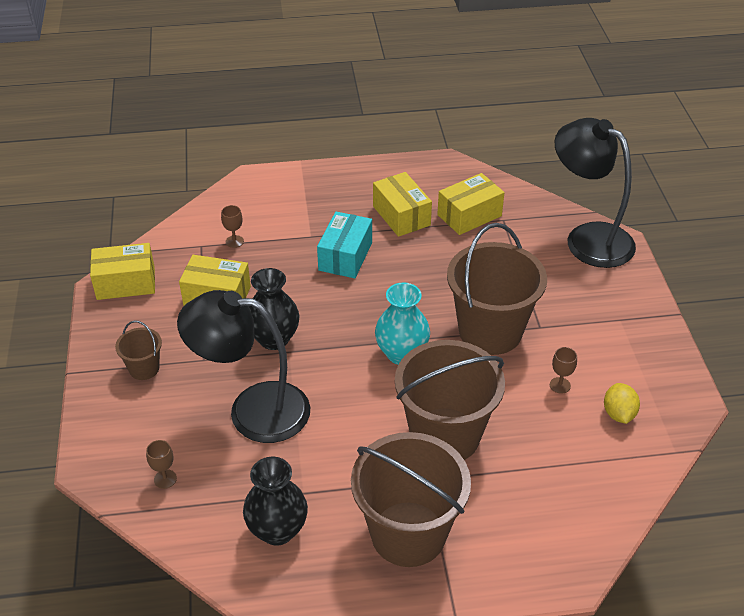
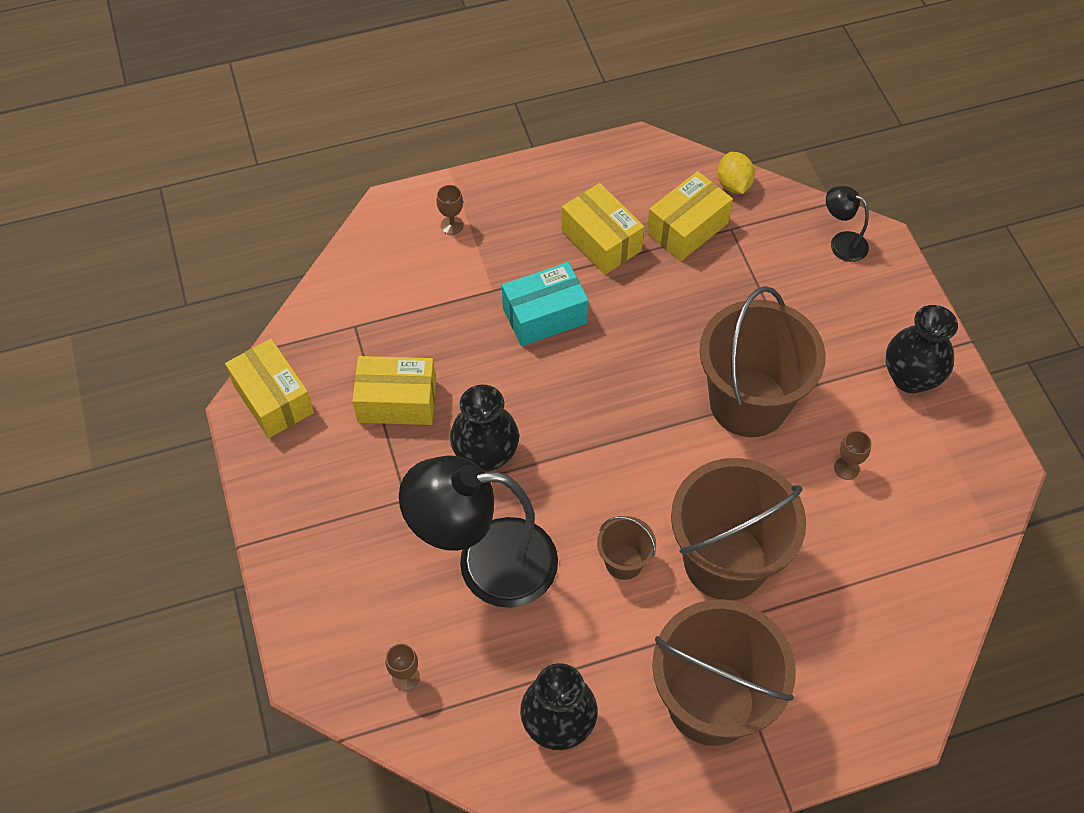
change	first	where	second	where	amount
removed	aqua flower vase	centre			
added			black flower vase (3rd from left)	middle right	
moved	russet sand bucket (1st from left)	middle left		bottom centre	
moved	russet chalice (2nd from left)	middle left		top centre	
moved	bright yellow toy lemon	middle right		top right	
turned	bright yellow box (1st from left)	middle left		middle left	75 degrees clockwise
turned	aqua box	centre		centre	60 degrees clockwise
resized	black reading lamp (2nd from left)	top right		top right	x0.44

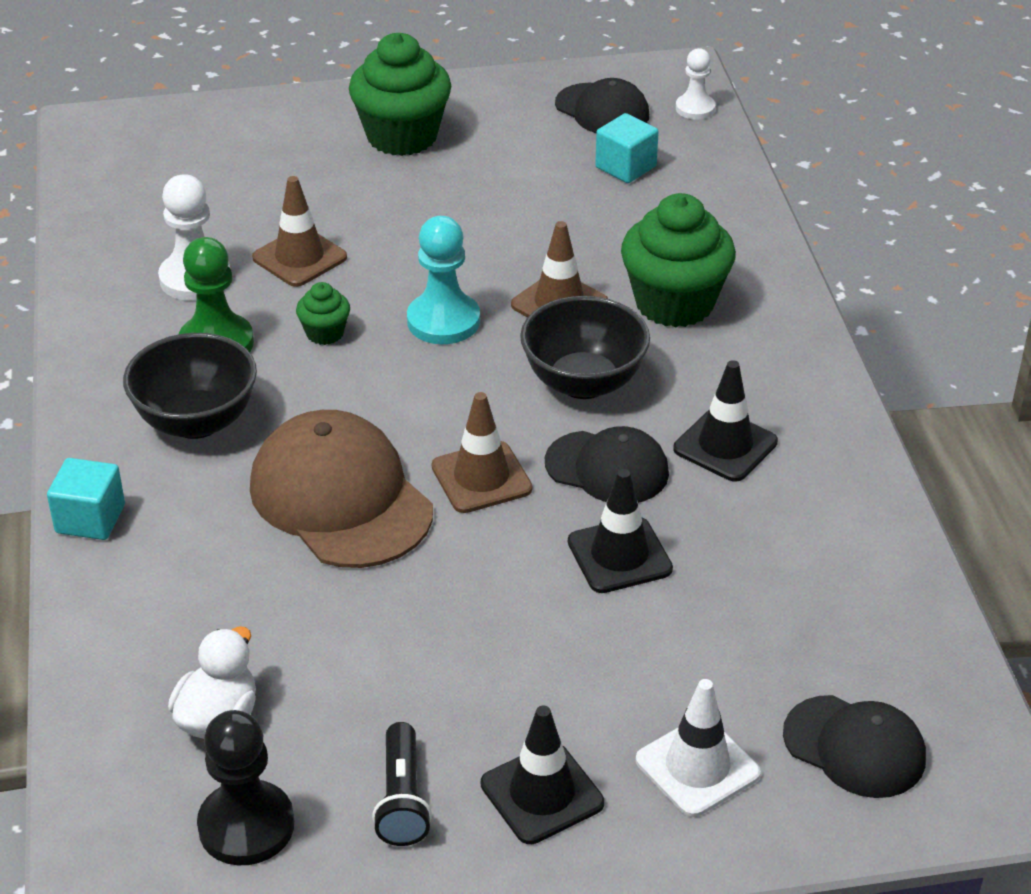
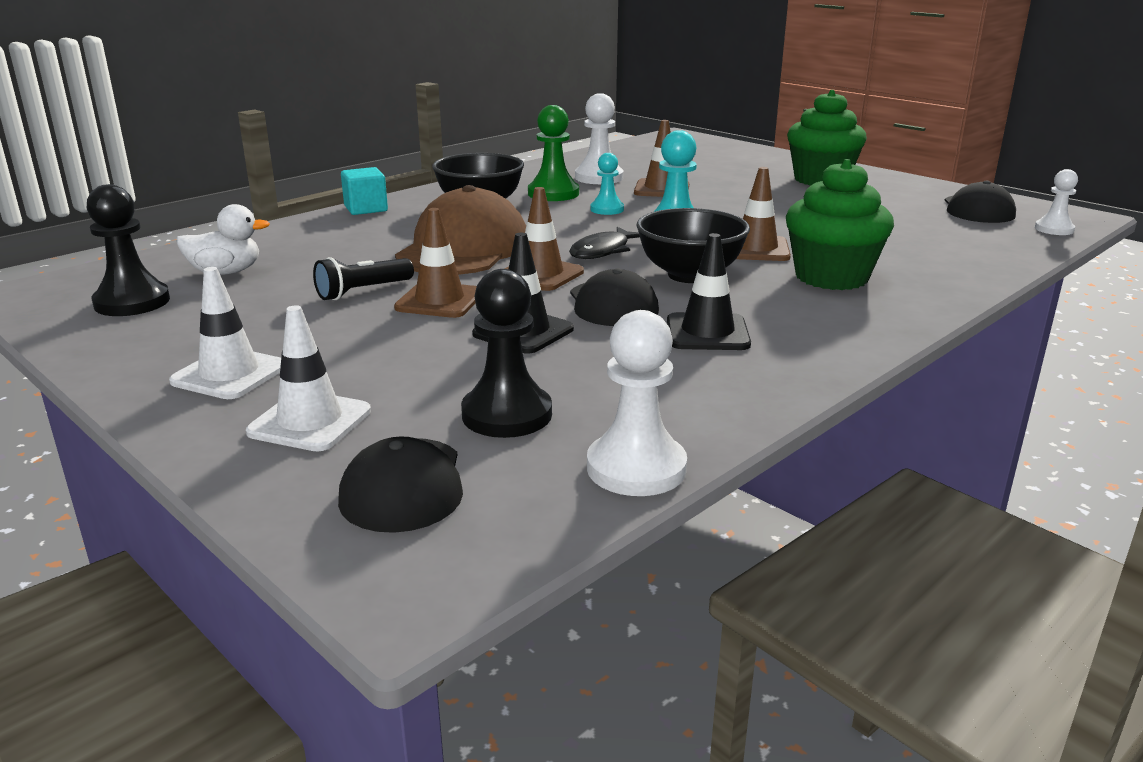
change	first	where	second	where	amount
removed	aqua solid cube (2nd from left)	top centre			
added			russet safety cone (1st from left)	centre	
added			black chess pawn (2nd from left)	centre	
added			black toy fish	top centre	
added			white chess pawn (2nd from left)	centre	
moved	black pocket torch	bottom centre		middle left	
replaced	green cupcake (1st from left)	middle left	aqua chess pawn (1st from left)	top centre	
recoloured	black safety cone (1st from left)	bottom centre	white safety cone (1st from left)	middle left	

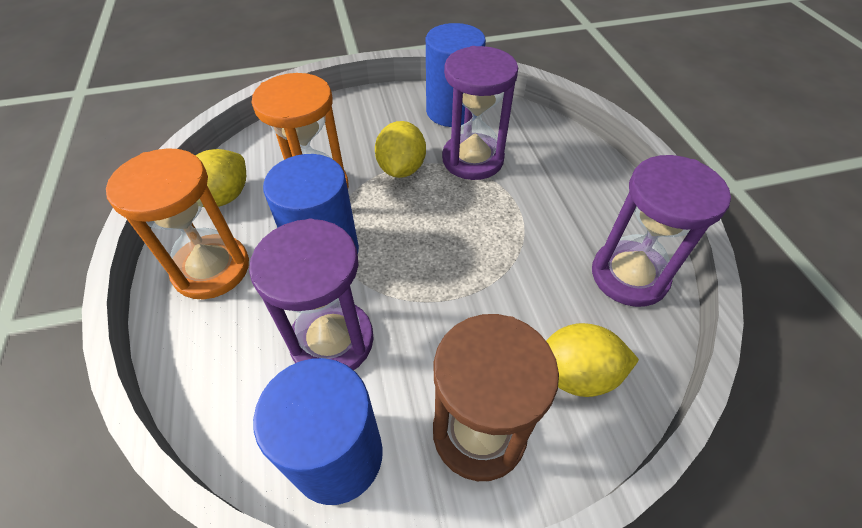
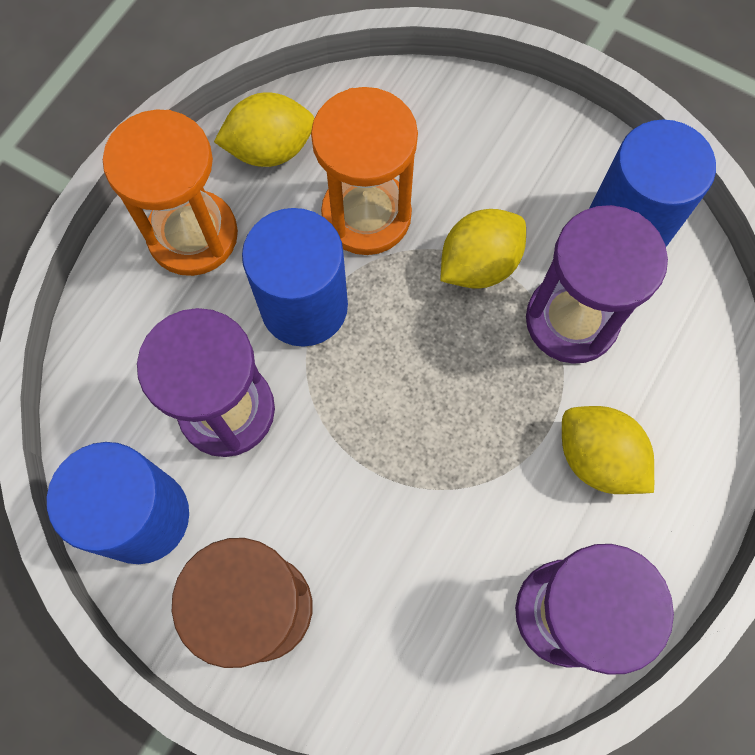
change	first	where	second	where	amount
moved	bright yellow toy lemon (3rd from left)	bottom right		middle right	

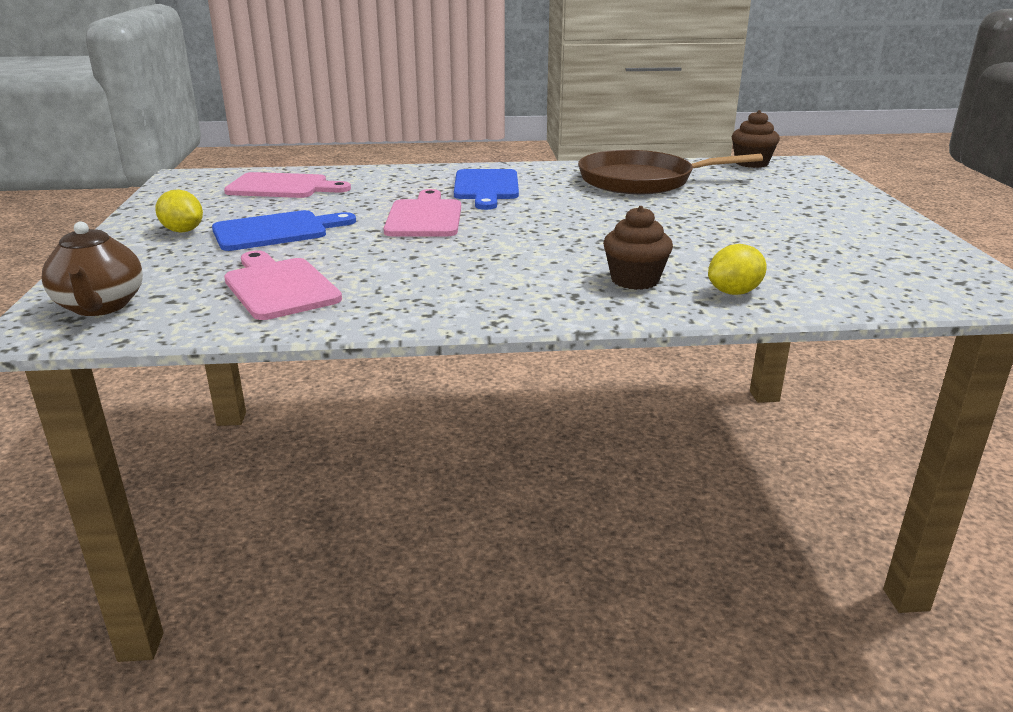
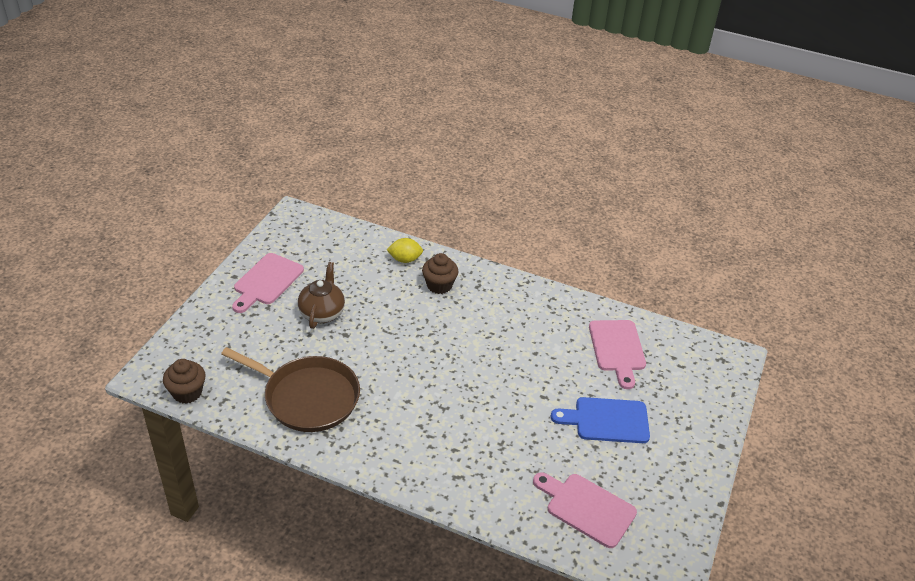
change	first	where	second	where	amount
removed	bright yellow toy lemon (1st from left)	top left			
removed	cobalt cutting board (2nd from left)	top centre			
moved	russet tea pot	middle left		centre	
moved	pink cutting board (3rd from left in the first image)	top centre	pink cutting board (1st from left)	middle left	

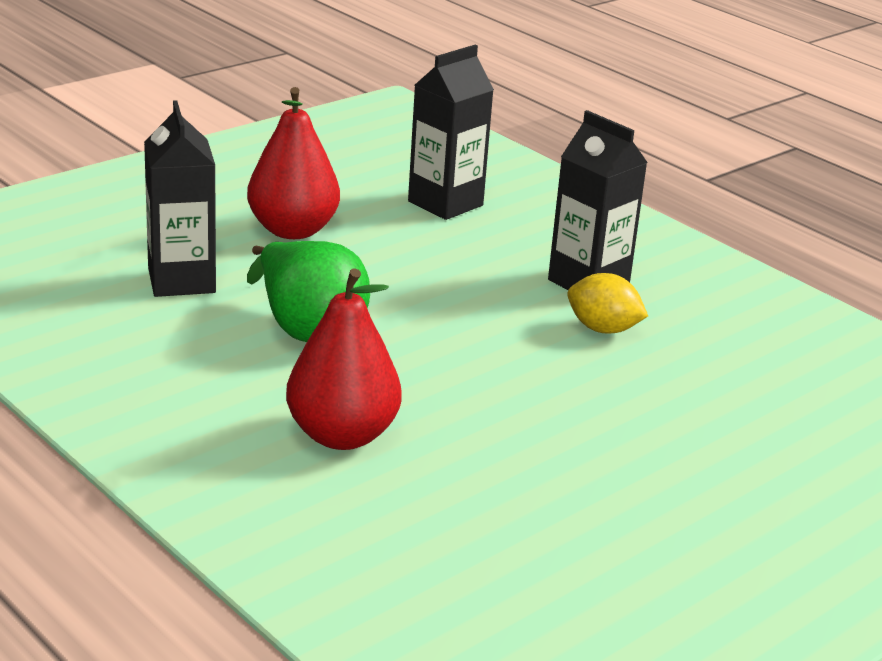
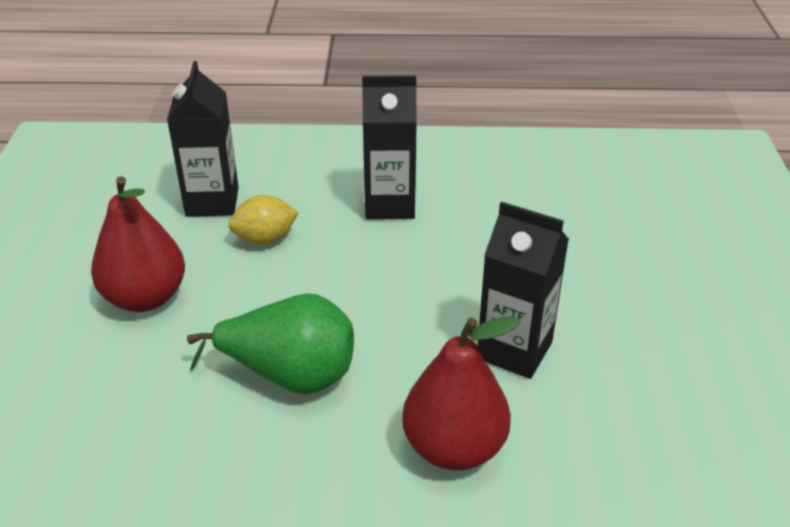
change	first	where	second	where	amount
moved	black juice carton (1st from left in the first image)	top left	black juice carton (3rd from left)	centre	
moved	bright yellow toy lemon	middle right		middle left	

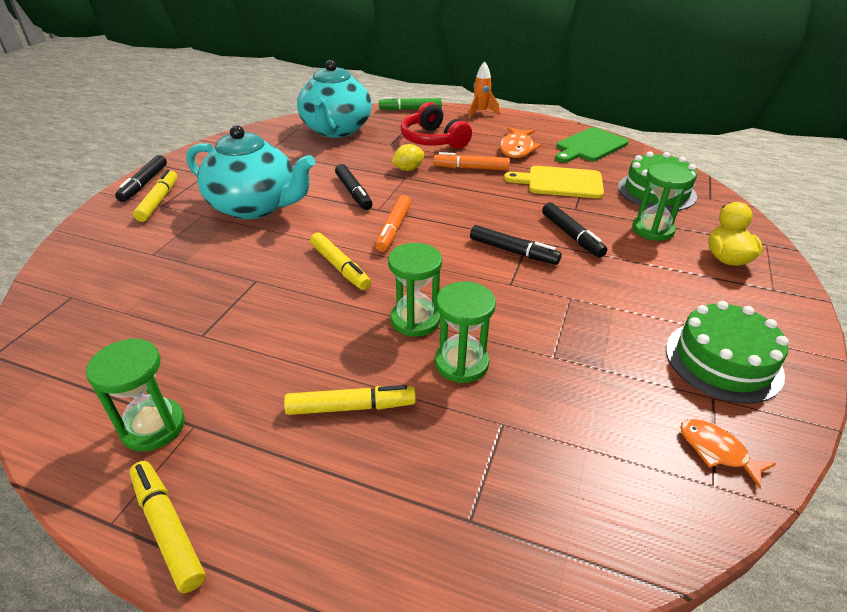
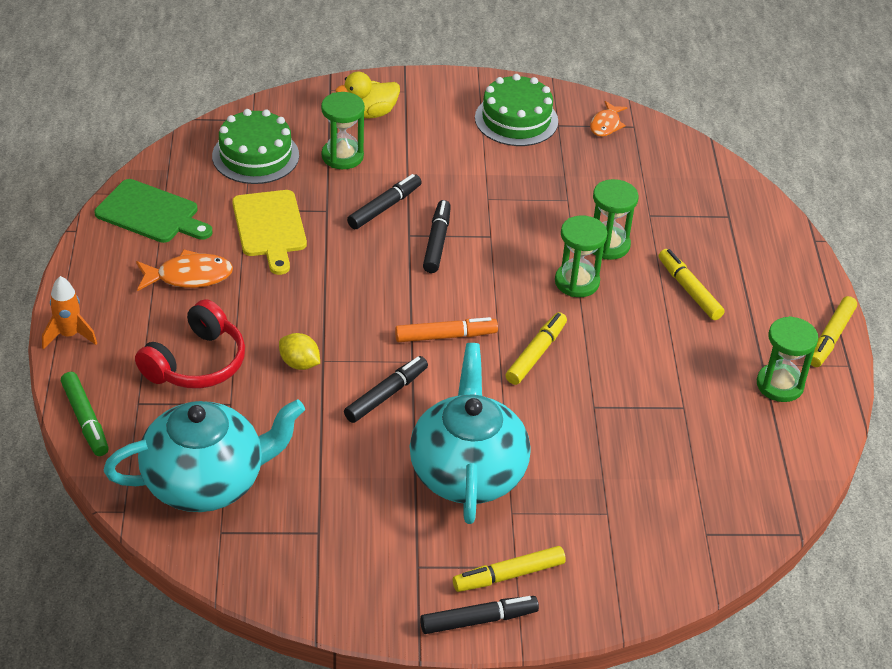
change	first	where	second	where	amount
removed	bright orange felt pen (2nd from left)	top centre			

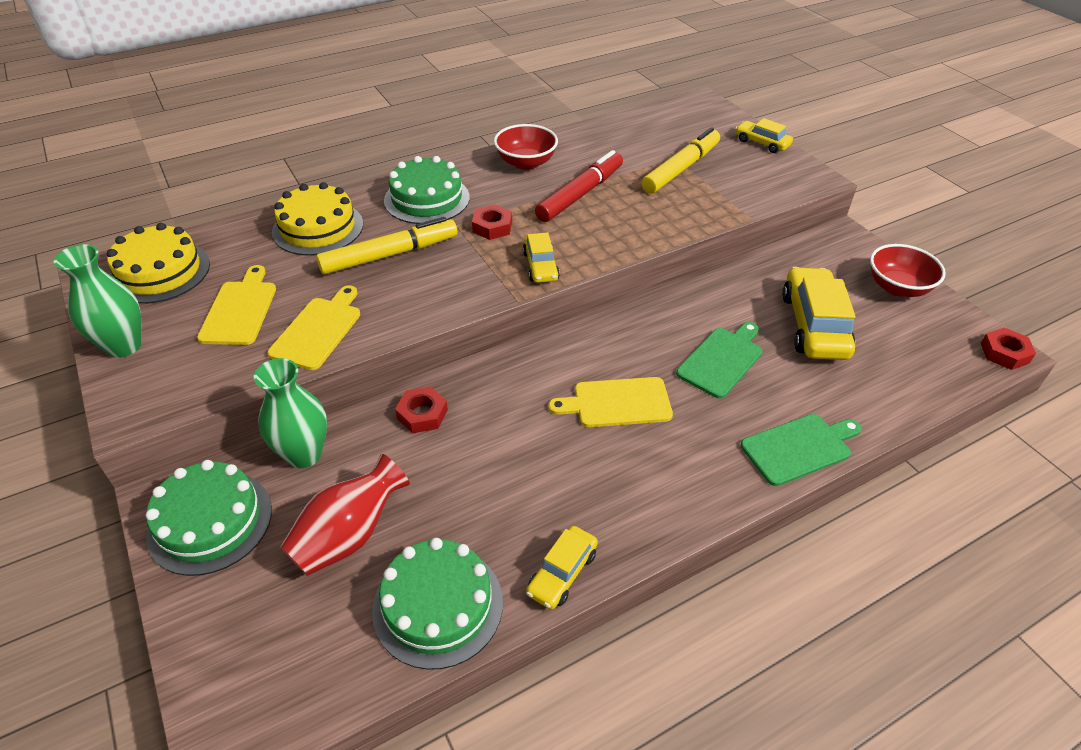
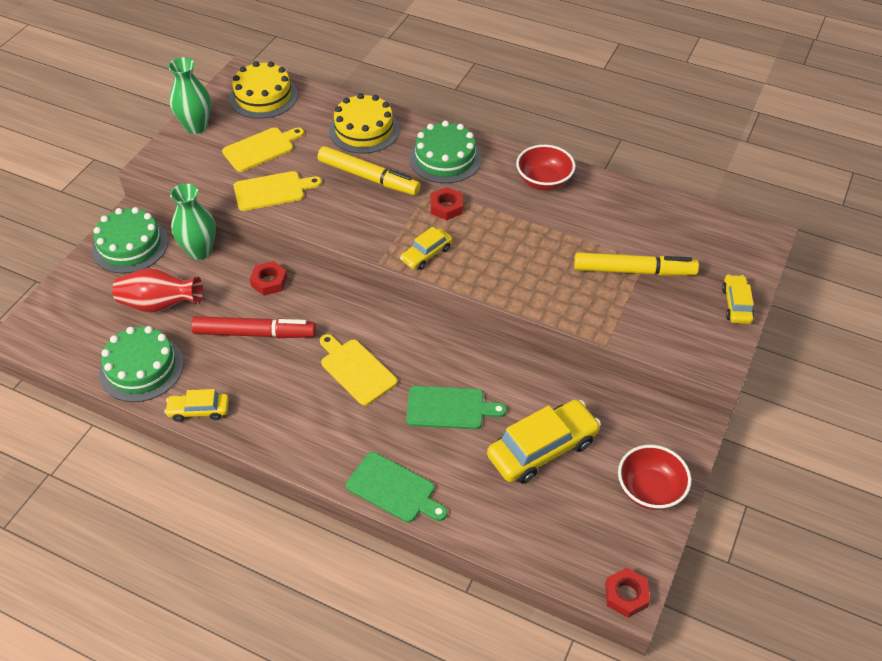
change	first	where	second	where	amount
moved	crimson felt pen	top centre		middle left	

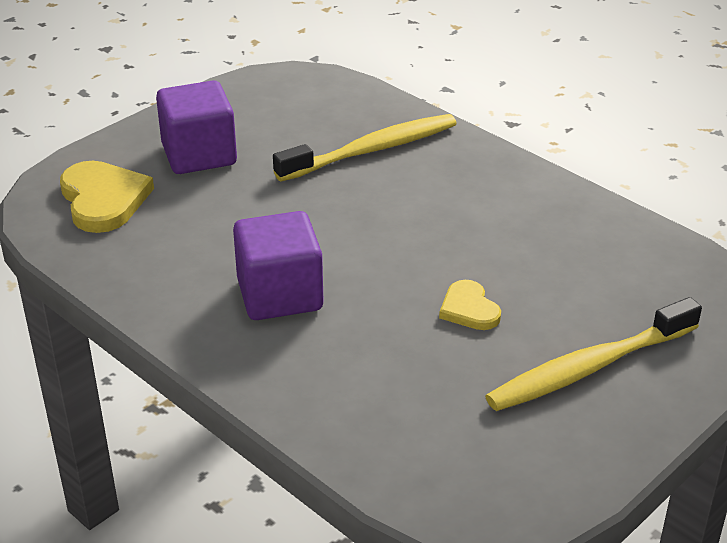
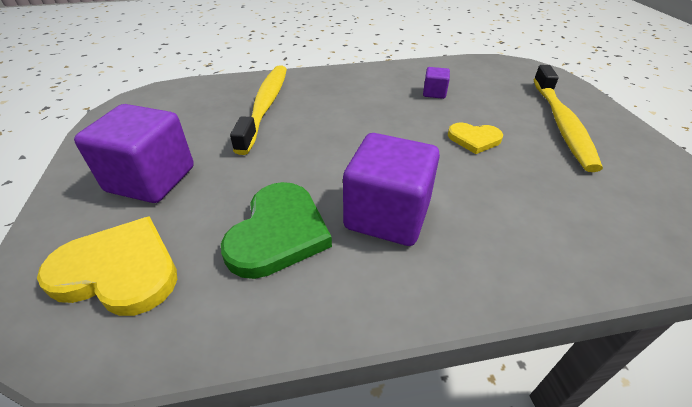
change	first	where	second	where	amount
added			green heart shape	centre	
added			royal purple solid cube (3rd from left)	top centre	

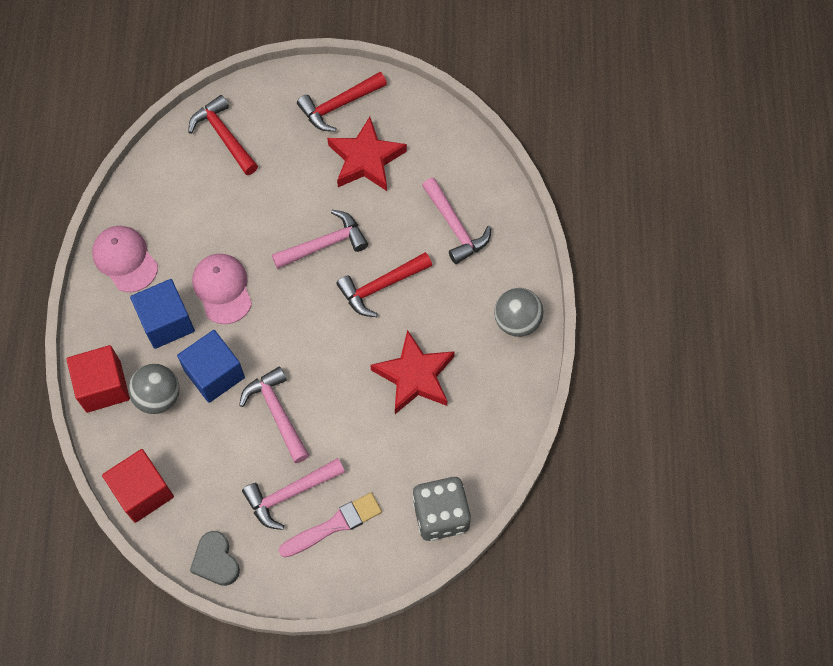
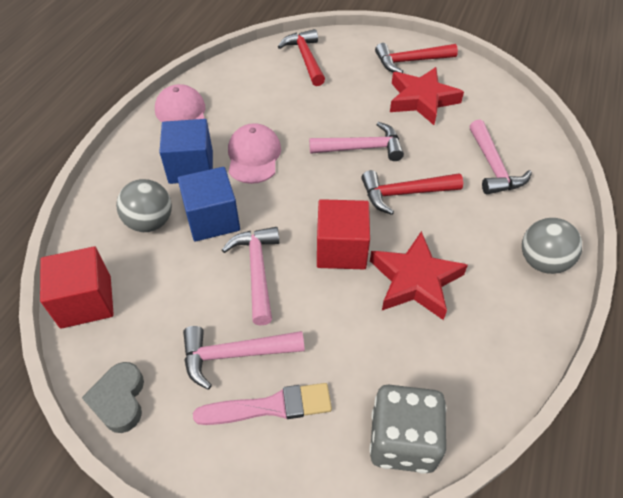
change	first	where	second	where	amount
moved	crimson solid cube (1st from left in the first image)	middle left	crimson solid cube (2nd from left)	centre	

